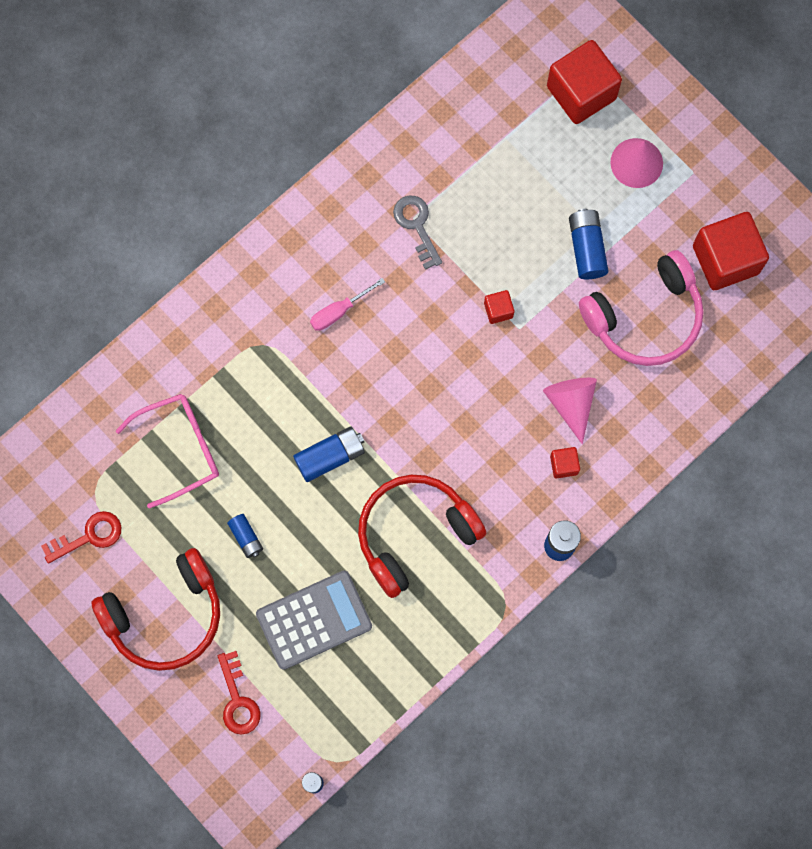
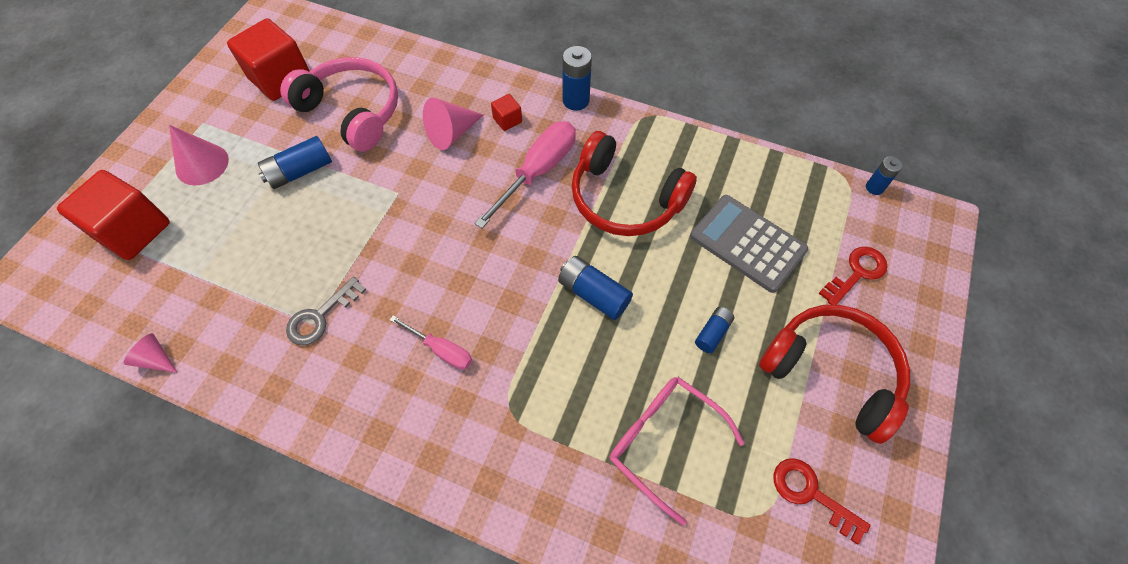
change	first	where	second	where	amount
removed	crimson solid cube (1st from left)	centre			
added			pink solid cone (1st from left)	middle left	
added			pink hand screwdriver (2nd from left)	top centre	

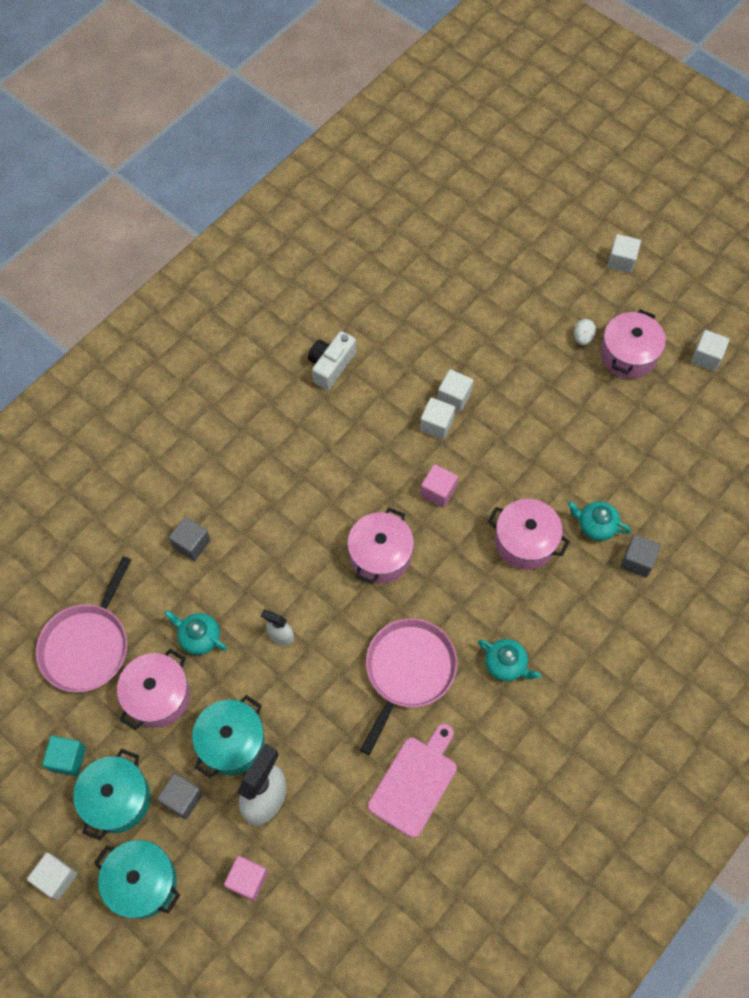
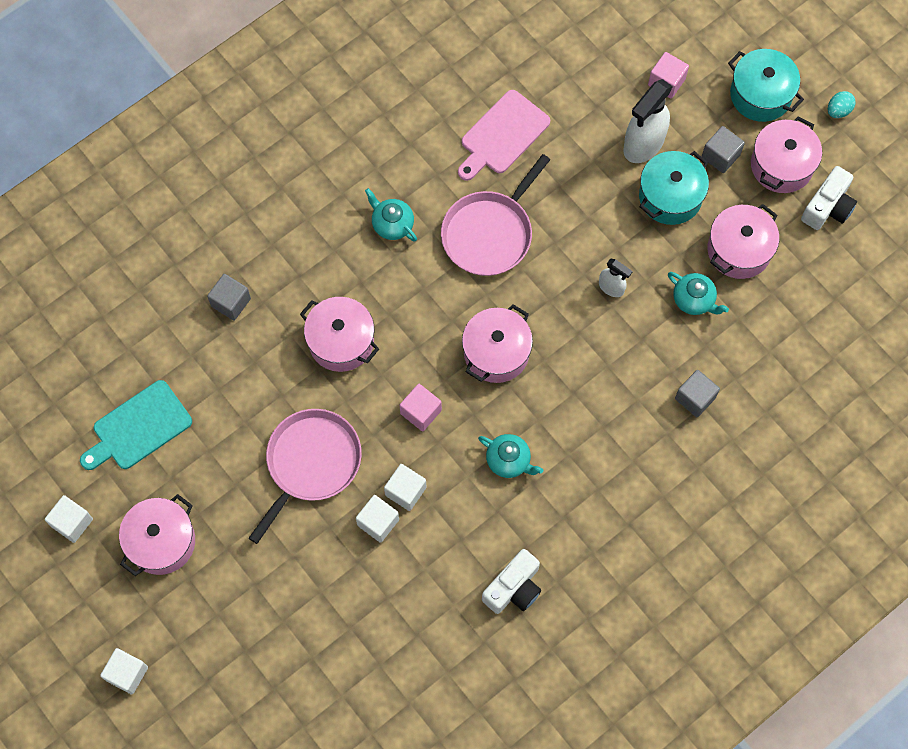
change	first	where	second	where	amount
removed	white toy egg	top right			
added			aqua cutting board	middle left	
moved	pink pan (1st from left)	middle left		centre	
moved	aqua tea pot (3rd from left in the first image)	middle right	aqua tea pot (2nd from left)	centre	
replaced	white solid cube (1st from left)	bottom left	aqua toy egg	top right	
replaced	aqua solid cube	bottom left	white compact camera (2nd from left)	top right	
recoloured	aqua cooking pot (1st from left)	bottom left	pink cooking pot (5th from left)	top right	

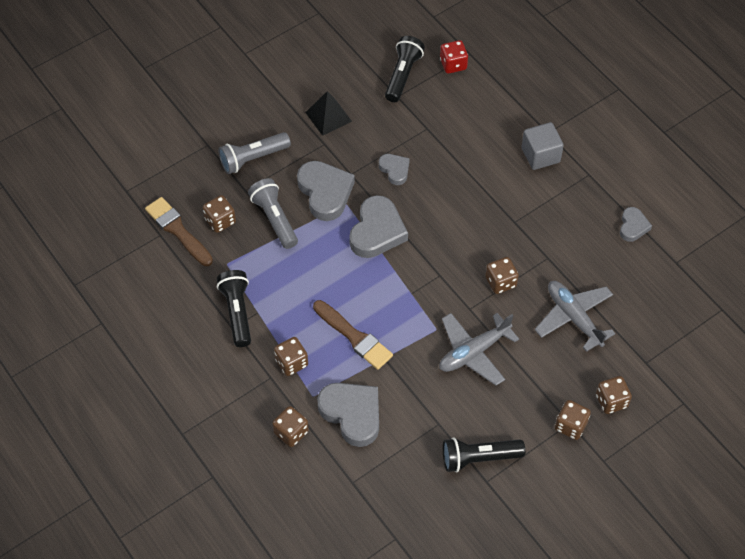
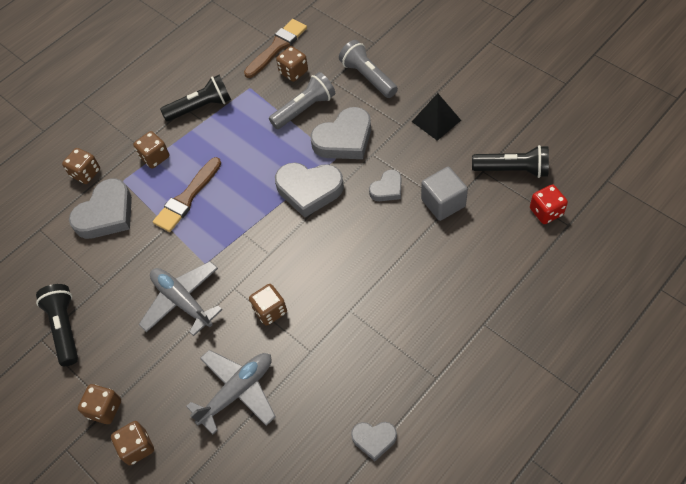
change	first	where	second	where	amount
moved	ash-grey solid cube	top right		centre	

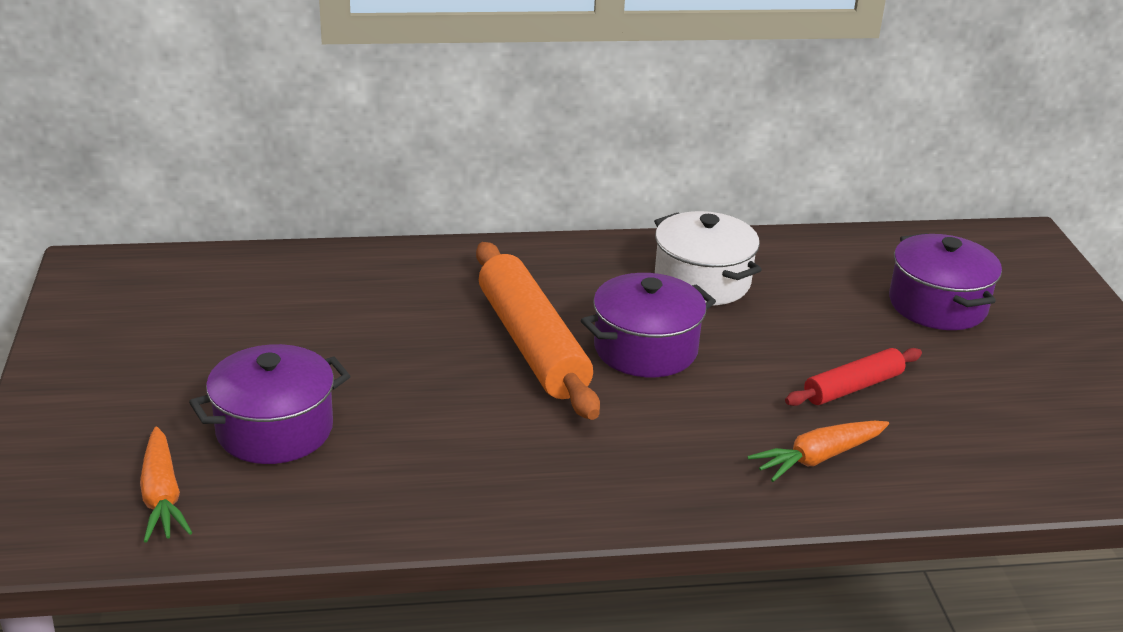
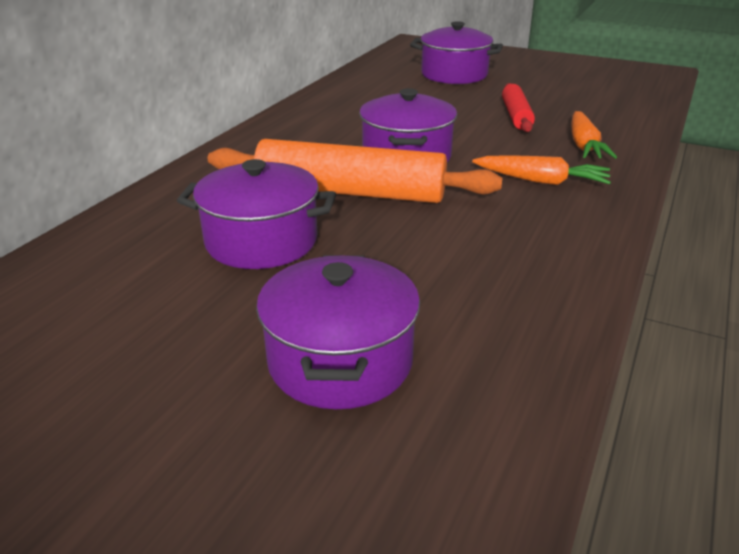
change	first	where	second	where	amount
removed	white cooking pot	centre			
added			royal purple cooking pot (1st from left)	centre	
moved	bright orange carrot (1st from left)	bottom left		top right	

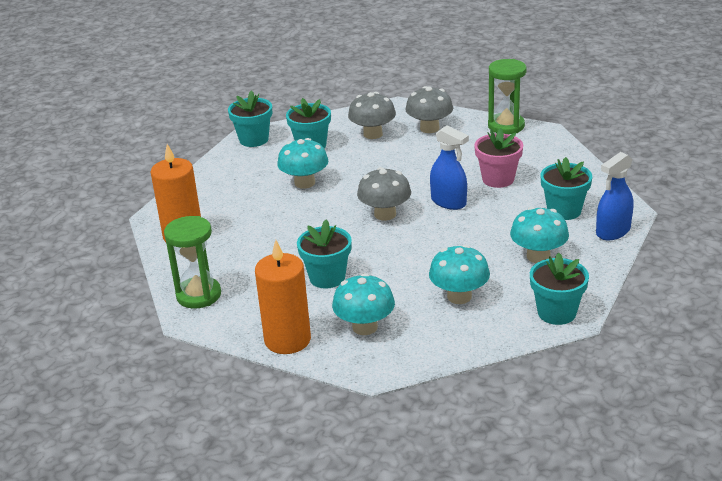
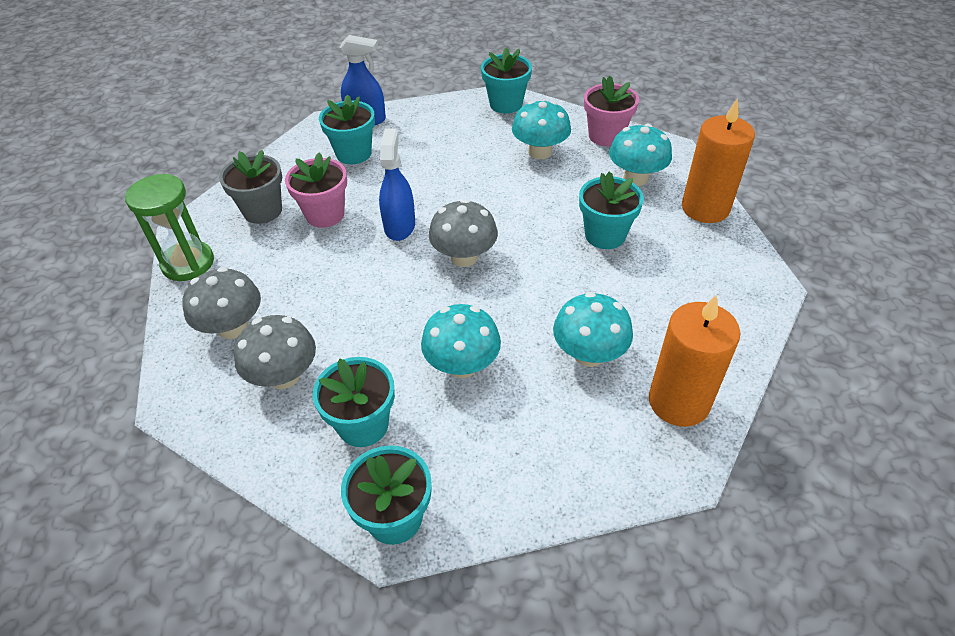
change	first	where	second	where	amount
removed	green sandglass (1st from left)	middle left			
added			ash-grey plant pot	top left	
added			pink plant pot (2nd from left)	top centre	
moved	aqua mushroom (4th from left in the first image)	middle right	aqua mushroom (3rd from left)	centre	

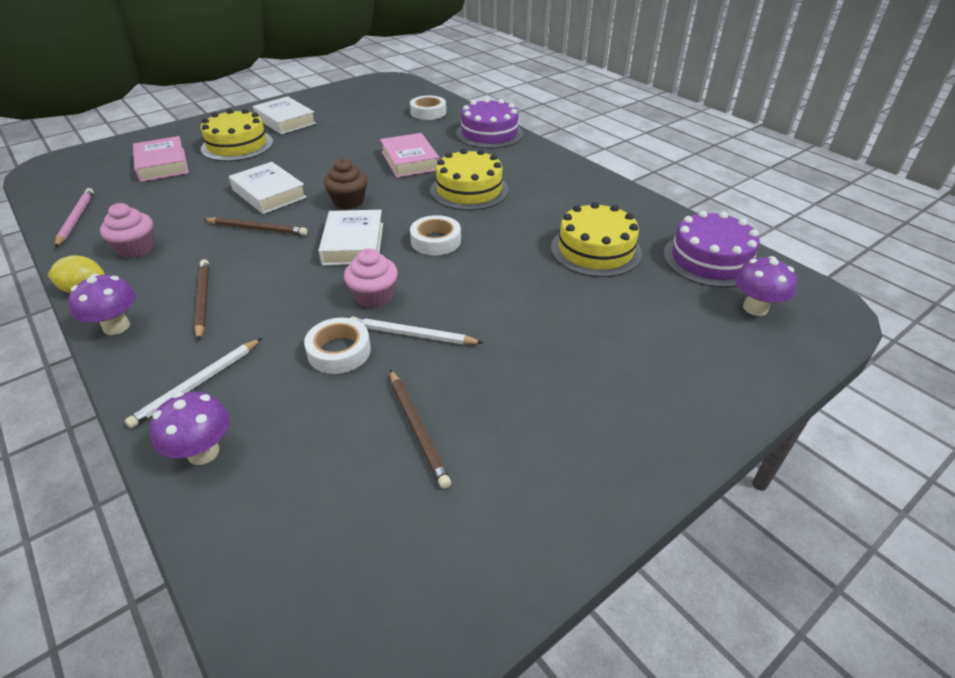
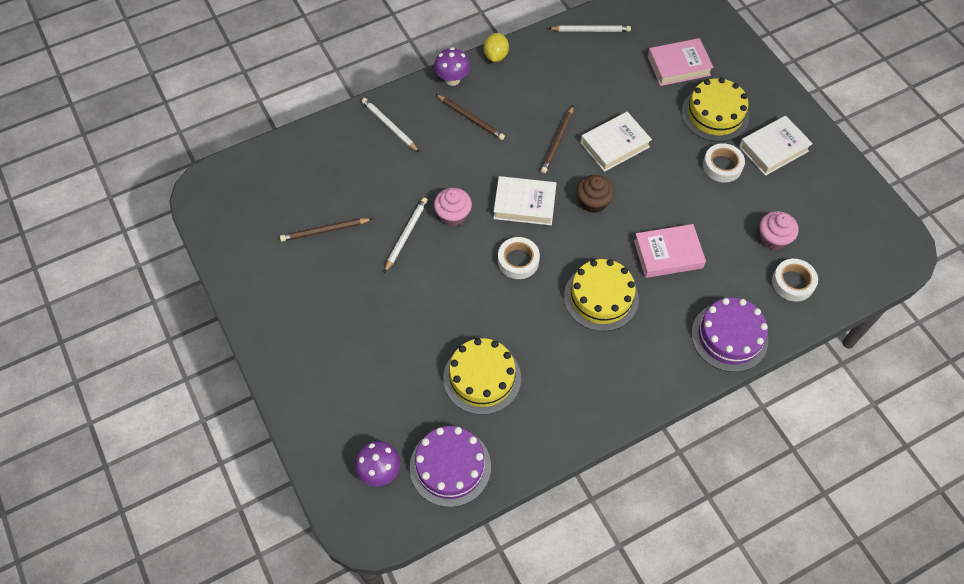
change	first	where	second	where	amount
removed	royal purple mushroom (2nd from left)	middle left			
moved	pink cupcake (1st from left in the first image)	middle left	pink cupcake (2nd from left)	middle right	
moved	white sticky tape (1st from left in the first image)	centre	white sticky tape (2nd from left)	top right	
recoloured	pink lead pencil	top left	white lead pencil (3rd from left)	top centre	
turned	russet lead pencil (1st from left in the first image)	middle left	russet lead pencil (2nd from left)	top centre	45 degrees clockwise

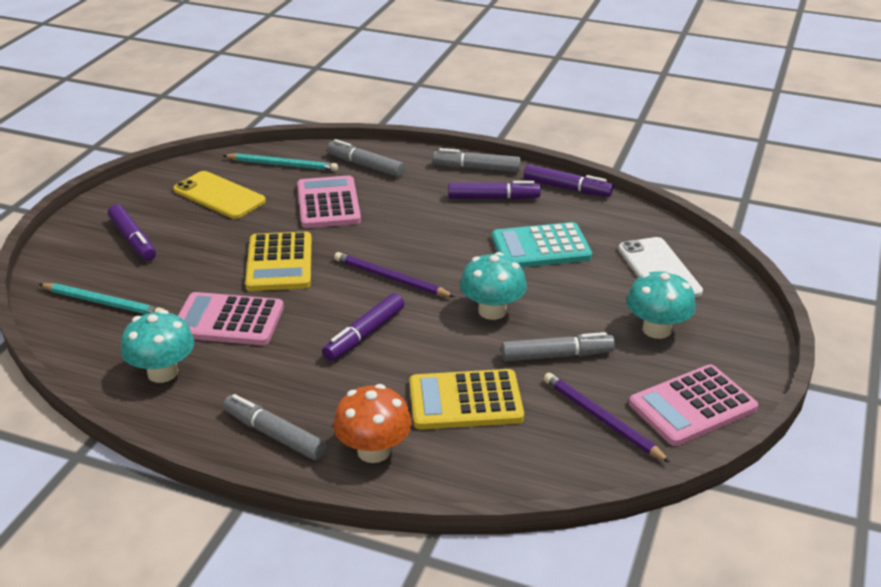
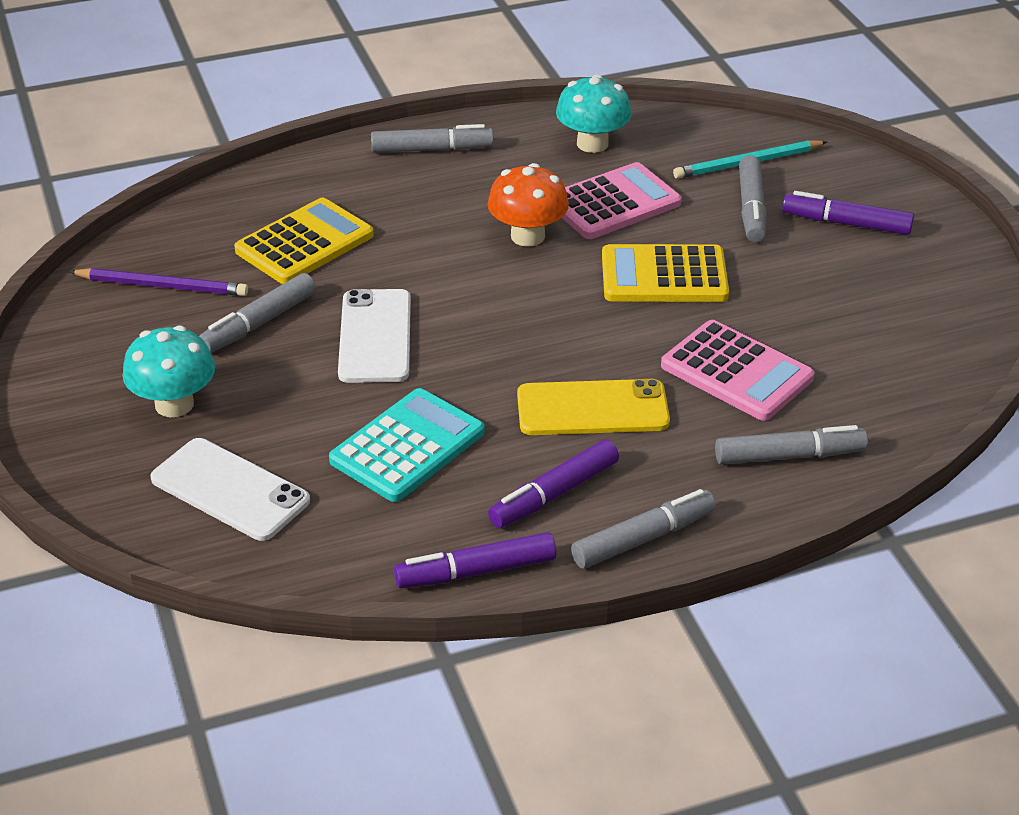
change	first	where	second	where	amount
removed	aqua lead pencil (2nd from left)	top left			
removed	royal purple felt pen (2nd from left)	centre			
removed	royal purple lead pencil (1st from left)	centre			
removed	pink calculator (3rd from left)	bottom right			
added			ash-grey felt pen (4th from left)	top right	
moved	bright yellow smartphone	top left		centre	
moved	bright orange mushroom	bottom centre		top centre	
replaced	aqua mushroom (2nd from left)	centre	white smartphone (2nd from left)	centre	
turned	bright yellow calculator (1st from left in the first image)	middle left	bright yellow calculator (2nd from left)	centre	45 degrees counterclockwise

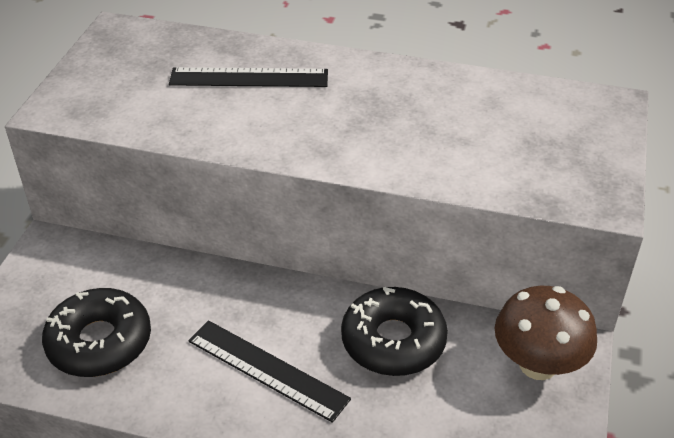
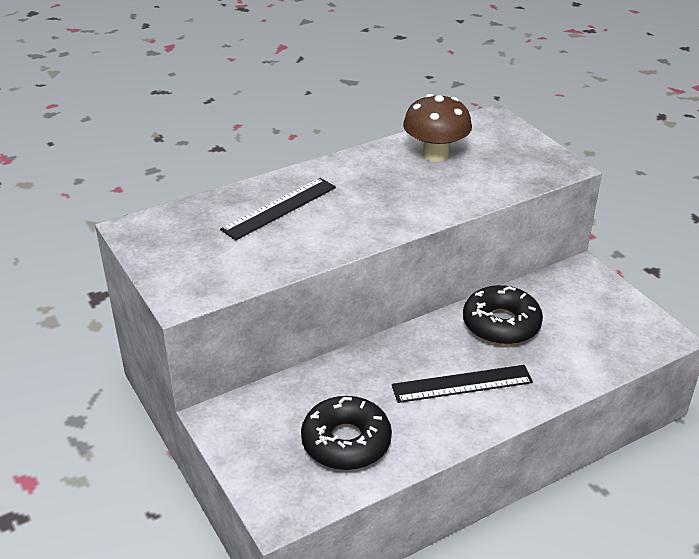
change	first	where	second	where	amount
moved	russet mushroom	bottom right		top centre	

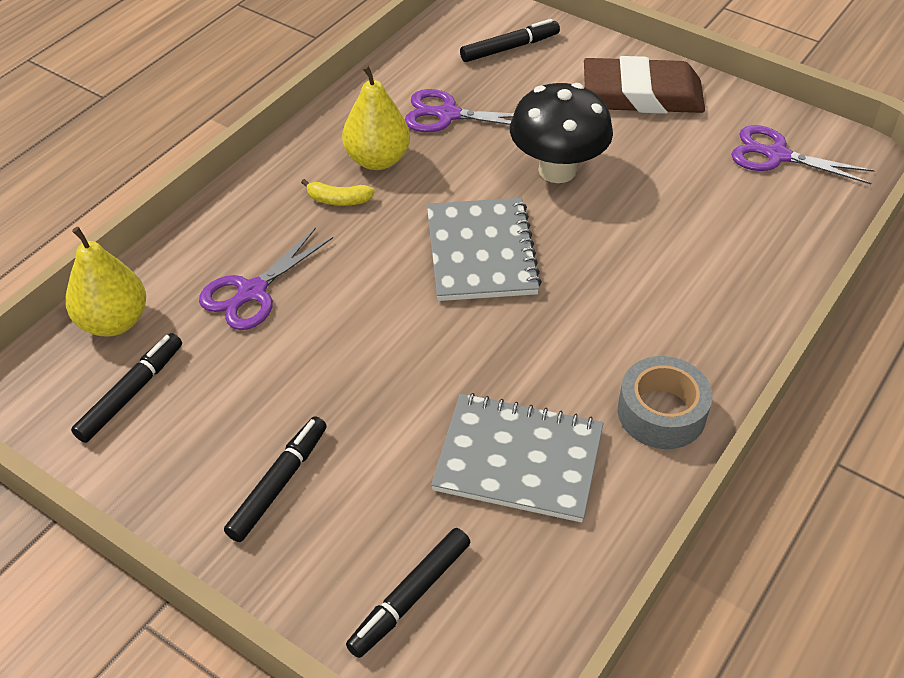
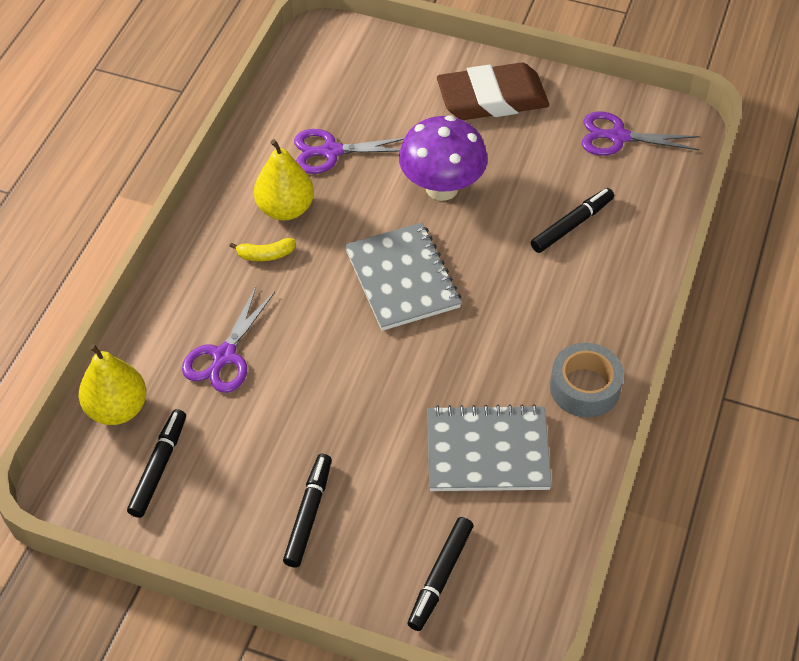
change	first	where	second	where	amount
moved	black felt pen (4th from left)	top centre		top right	
recoloured	black mushroom	top centre	royal purple mushroom	top centre	

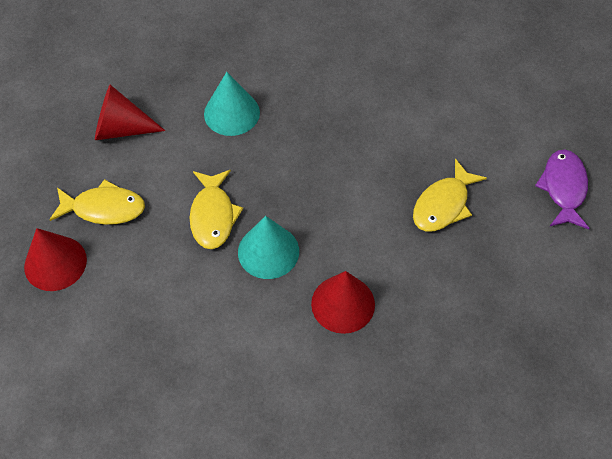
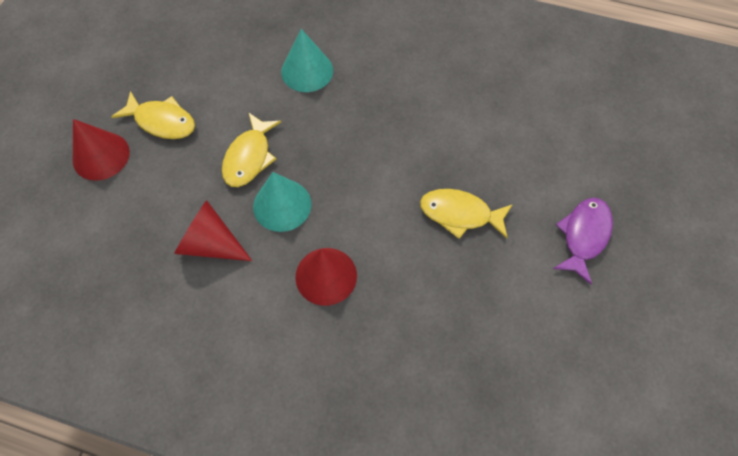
change	first	where	second	where	amount
moved	crimson solid cone (2nd from left)	top left		middle left	
turned	bright yellow toy fish (3rd from left)	middle right		centre	45 degrees clockwise

